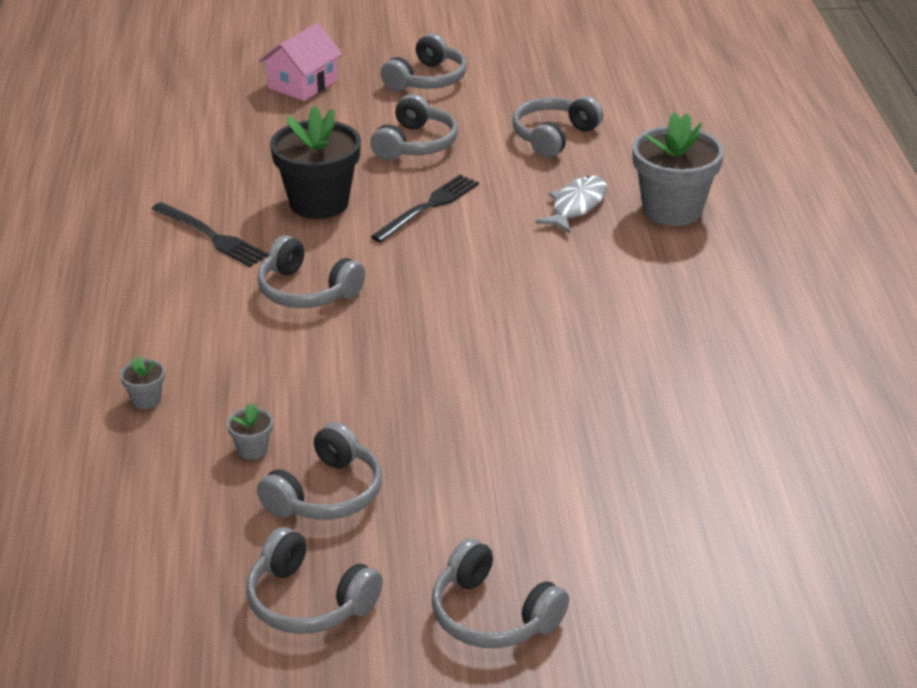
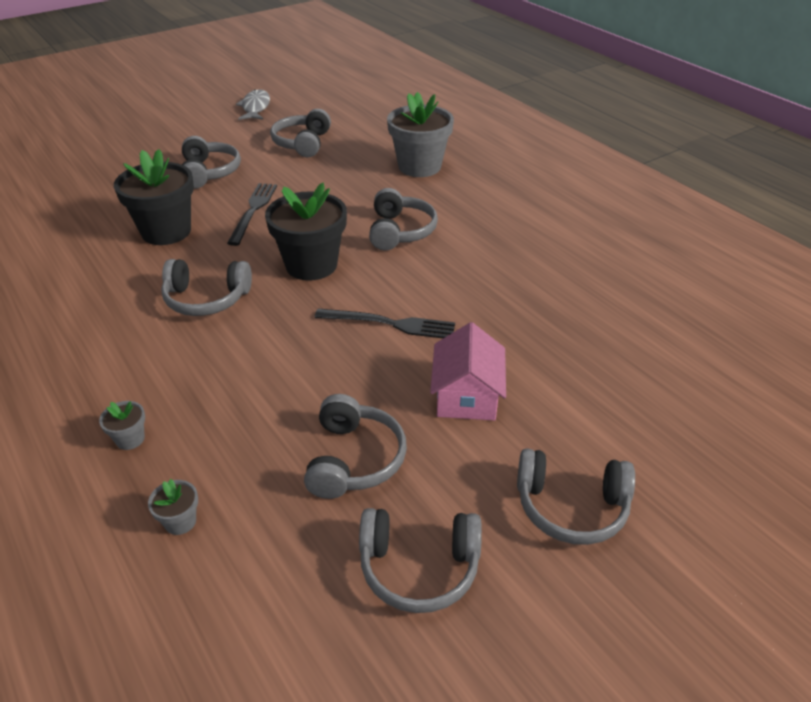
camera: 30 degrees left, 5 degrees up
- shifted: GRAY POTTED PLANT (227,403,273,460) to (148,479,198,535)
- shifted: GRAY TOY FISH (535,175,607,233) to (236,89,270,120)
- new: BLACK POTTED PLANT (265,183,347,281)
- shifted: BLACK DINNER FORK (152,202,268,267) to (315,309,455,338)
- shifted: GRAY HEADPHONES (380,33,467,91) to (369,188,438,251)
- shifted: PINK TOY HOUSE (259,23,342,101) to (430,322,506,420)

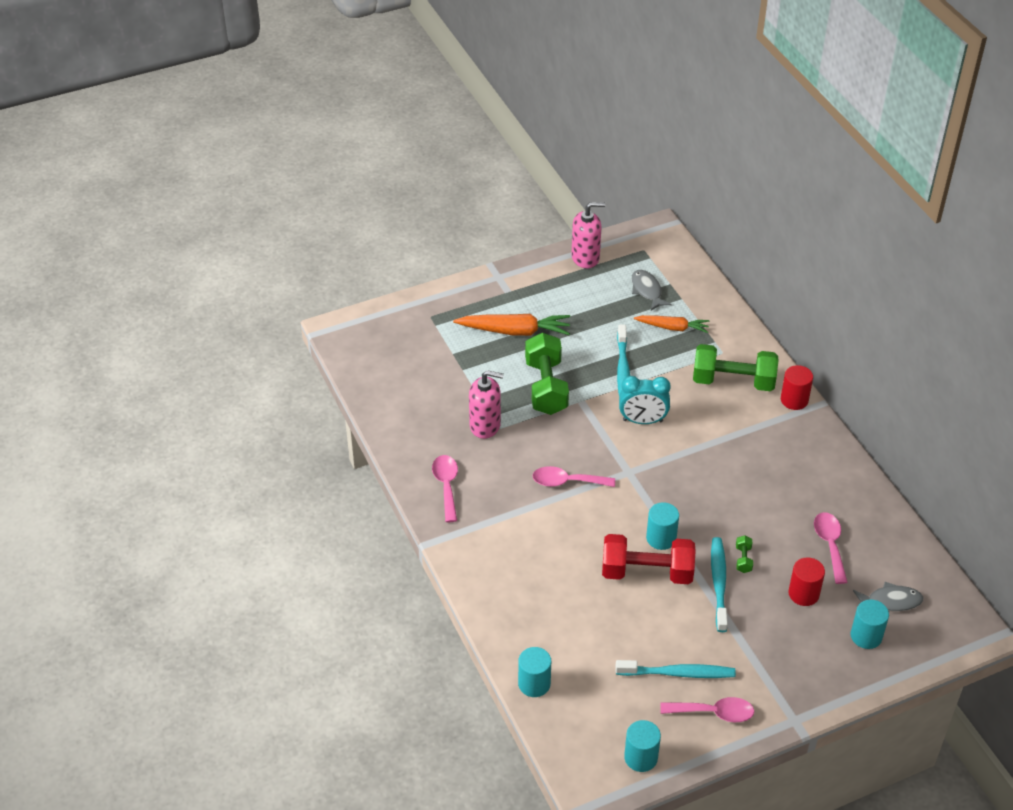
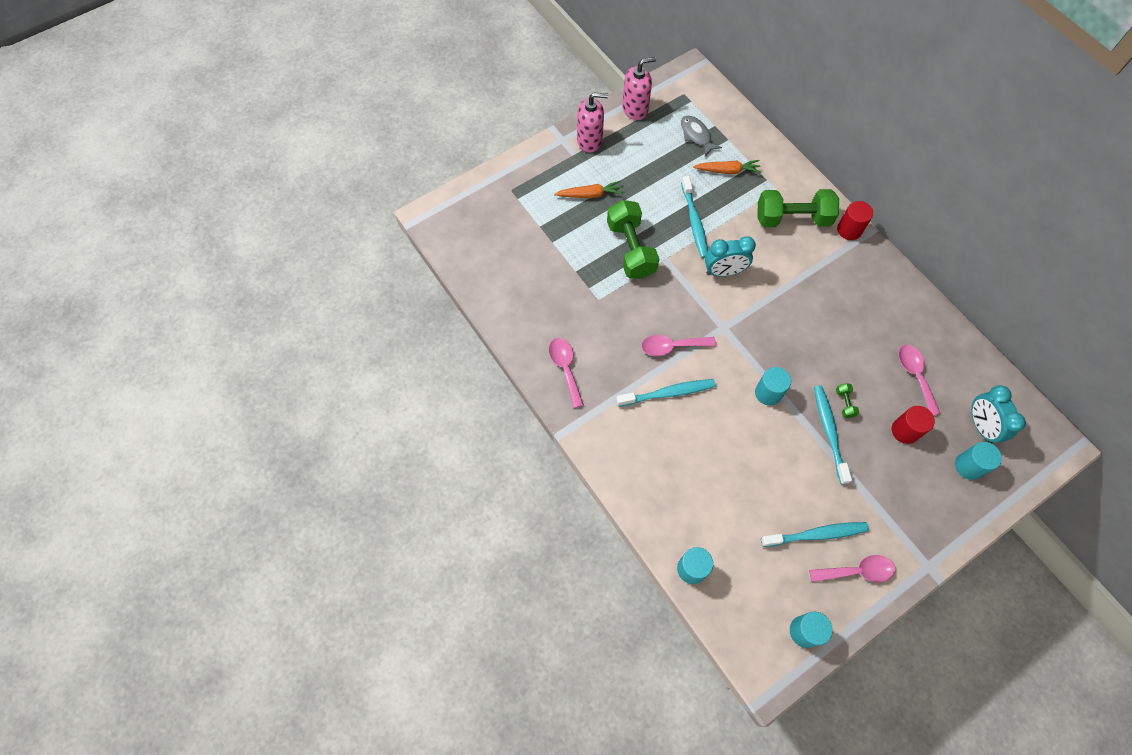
camera: 10 degrees left, 20 degrees up
- scaled: ORANGE-COLOURED TOY CARROT (453,314,570,336) = (554,181,623,198) x0.65
- shifted: PINK SOAP DISPENSER (469,370,504,439) to (577,92,608,153)
- new: TEAL TOOTHBRUSH (616,379,716,407)
- swapped: GRAY TOY FISH (853,582,923,611) to TEAL CLOCK (971,385,1026,444)
- gone: CRIMSON DUMBBELL (602,534,696,584)

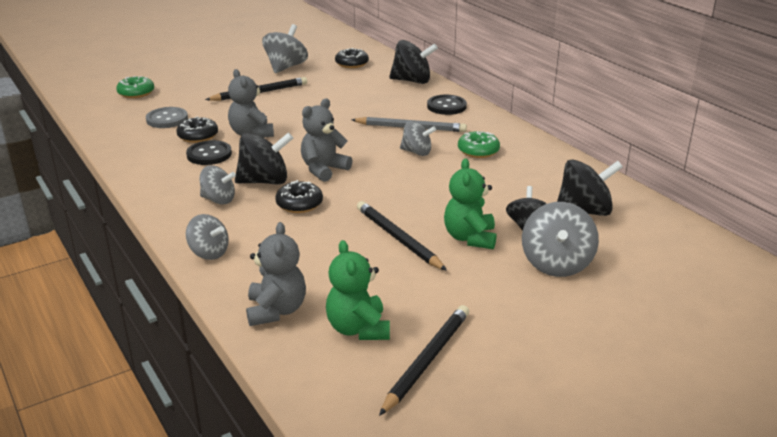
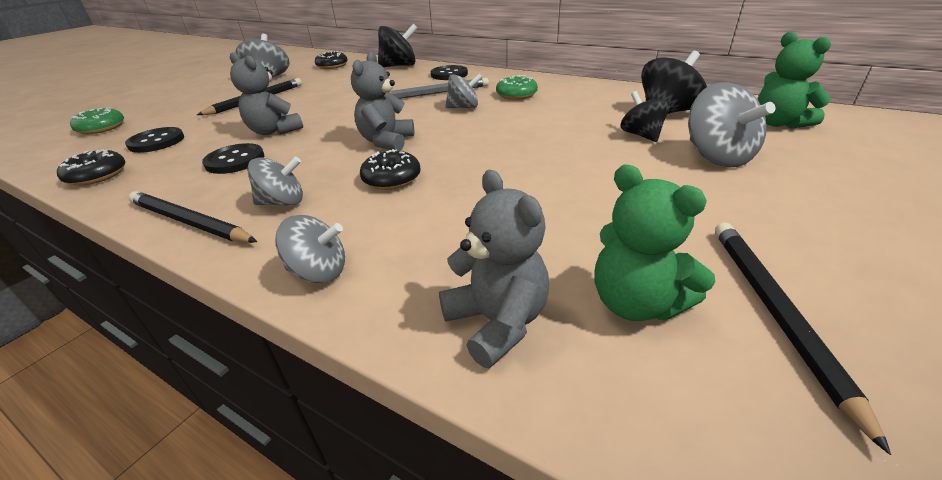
camera: 25 degrees left, 5 degrees up
- shifted: BLACK DOUGHNUT (176,116,218,143) to (57,149,125,186)
- repainted: GRAY SEWING BUTTON (146,107,188,128) to BLACK SEWING BUTTON (125,127,184,153)
- shifted: BLACK PENCIL (357,201,447,271) to (128,191,257,243)
- shifted: LEAF-GREEN TEDDY BEAR (444,158,496,249) to (757,32,831,129)
- gone: BLACK SPINNING TOP (235,132,293,184)

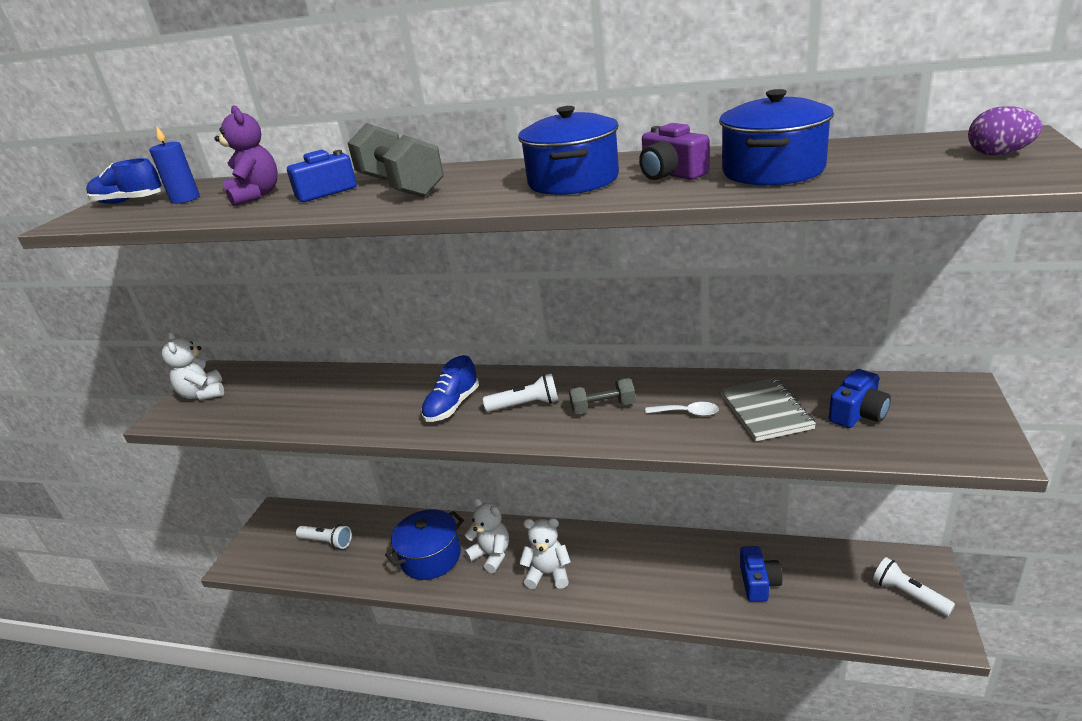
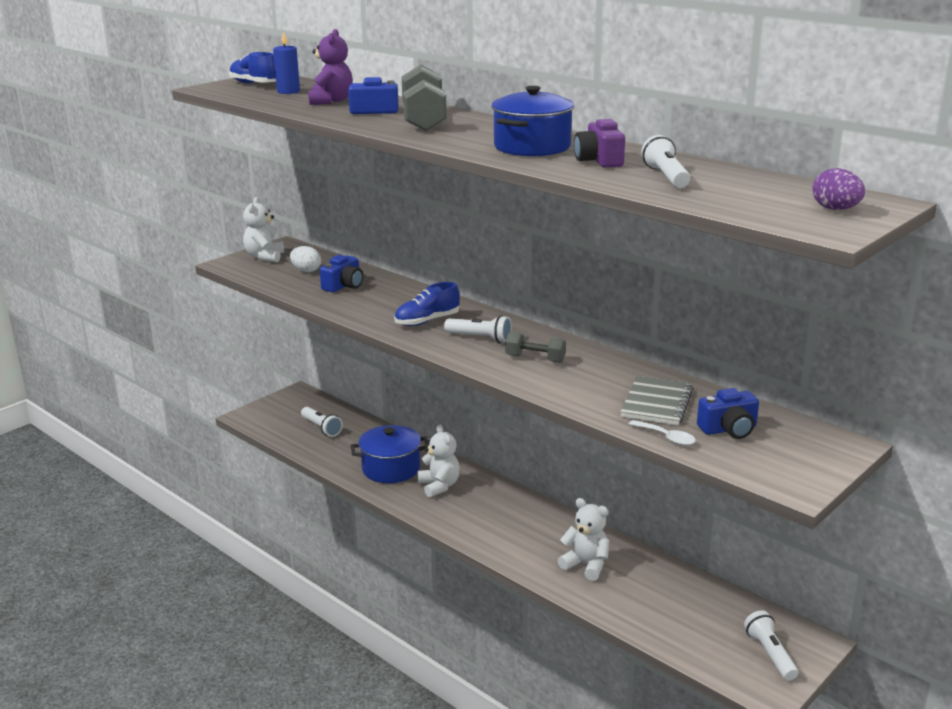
camera: 25 degrees right, 5 degrees down
- new: SNOW-WHITE EGG (290,246,321,272)
- shifted: ROYAL BLUE CAMERA (740,546,782,602) to (320,255,363,292)
- shifted: SNOW-WHITE TEDDY BEAR (519,518,571,589) to (557,498,609,581)
- shifted: SNOW-WHITE SPOON (645,402,719,416) to (629,420,696,446)
- swapped: ROYAL BLUE POT (719,89,834,186) to SNOW-WHITE TORCH (641,135,690,188)

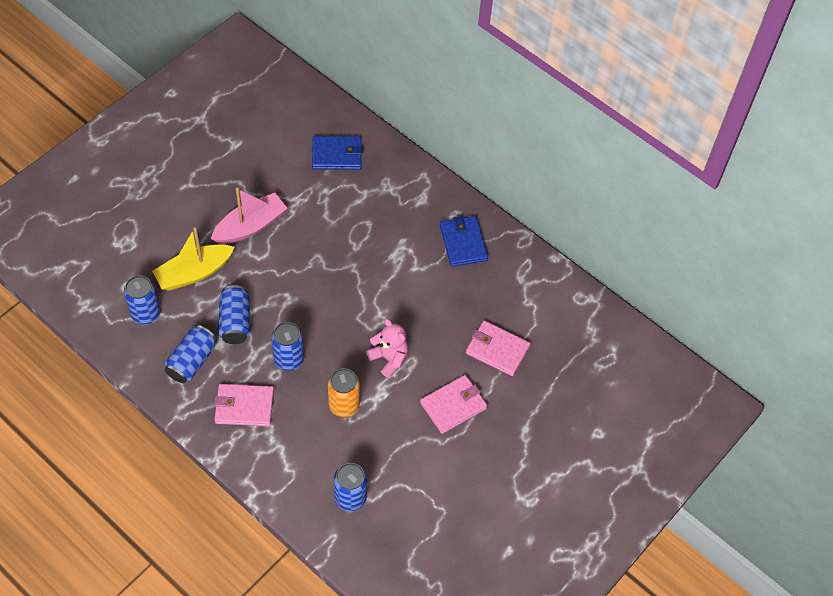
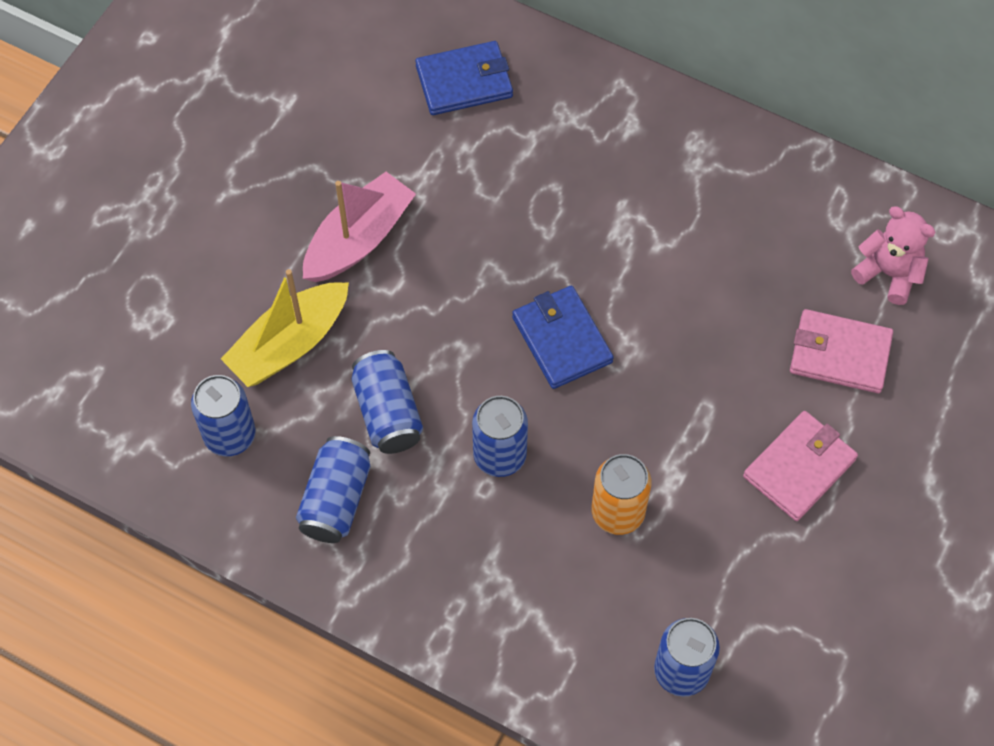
camera: 10 degrees left, 5 degrees up
- shifted: ROYAL BLUE WALLET (440,216,488,267) to (512,285,614,389)
- shifted: PINK TEDDY BEAR (366,319,408,378) to (851,206,936,305)
- gone: PINK WALLET (214,384,274,426)

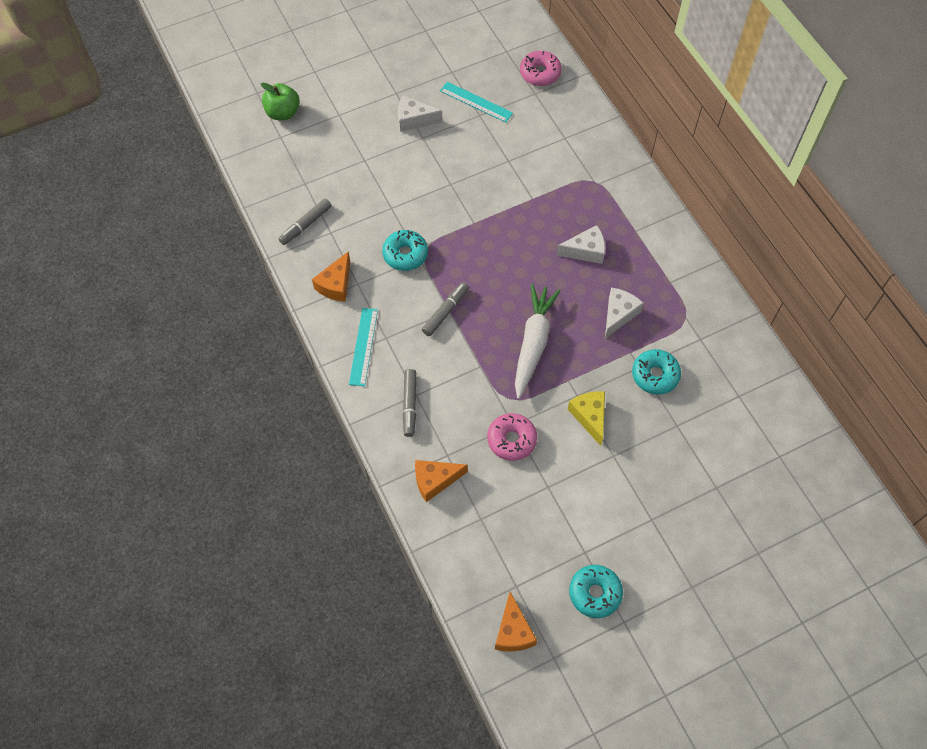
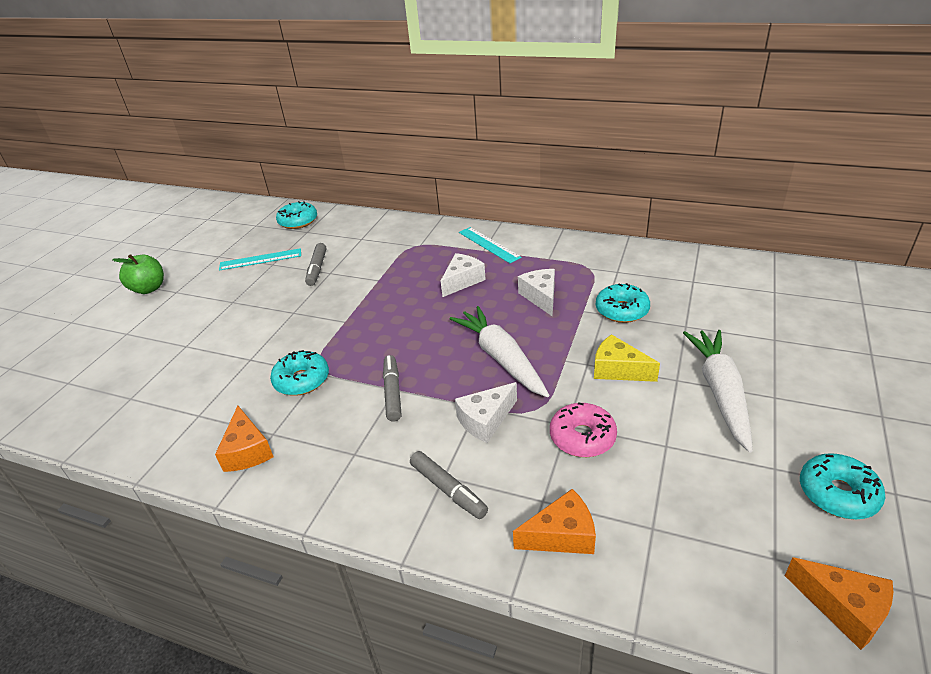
camera: 40 degrees left, 25 degrees down
- shifted: LEAF-GREEN TOY APPLE (261,83,300,120) to (112,254,164,294)
- repainted: PINK DOUGHNUT (520,51,562,86) to TEAL DOUGHNUT (276,201,317,229)
- shifted: GRAY MARKER PEN (278,198,332,245) to (305,243,326,286)
- shifted: SNOW-WHITE PIECE OF CHEESE (398,95,442,132) to (455,382,517,443)
- shifted: TEAL MEASURING STICK (349,308,378,386) to (459,227,522,263)
- rotated: ORANGE-COLOURED PIECE OF CHEESE (415,460,468,502) = (513,489,596,554) 135 degrees counterclockwise
- new: SNOW-WHITE TOY CARROT (683,330,753,453)

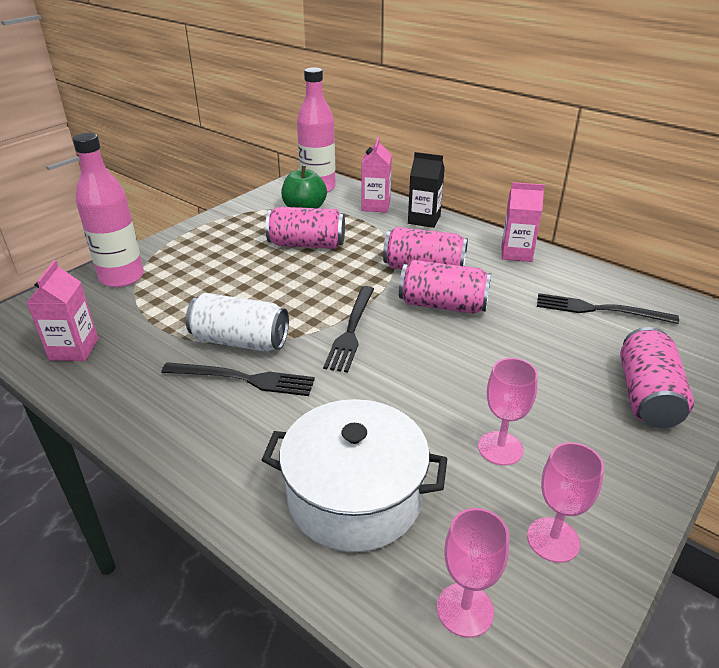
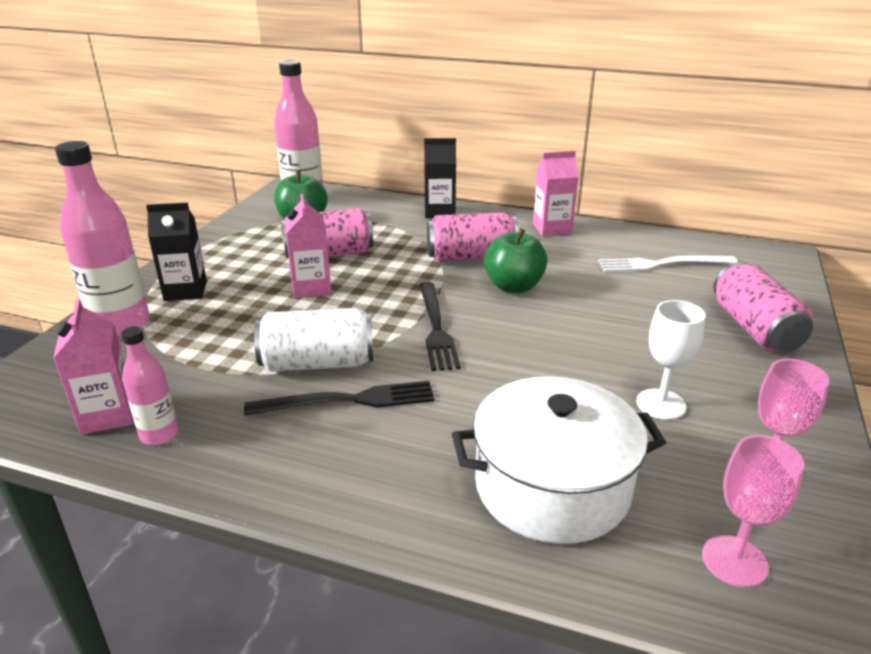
camera: 20 degrees left, 5 degrees down
- new: PINK DRINK BOTTLE (121,326,179,445)
- new: BLACK JUICE CARTON (146,202,207,301)
- shifted: PINK JUICE CARTON (361,137,392,213) to (285,194,331,298)
- swapped: PINK CAN (399,260,491,314) to LEAF-GREEN TOY APPLE (484,228,547,293)
- repainted: BLACK DINNER FORK (537,293,679,324) to SNOW-WHITE DINNER FORK (598,255,738,272)
- repainted: PINK GOBLET (478,358,538,466) to SNOW-WHITE GOBLET (636,300,706,420)

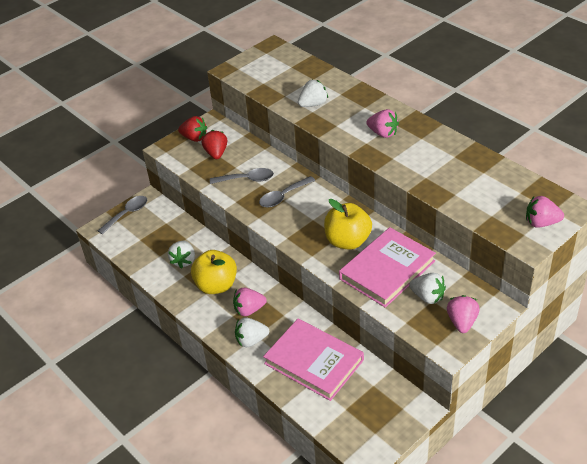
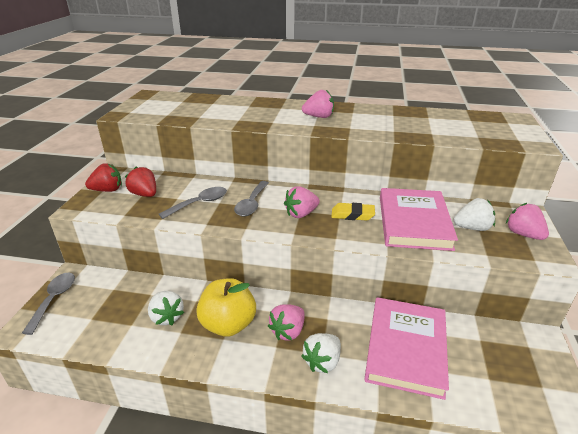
camera: 40 degrees left, 10 degrees down
- shifted: PINK TOY STRAWBERRY (526,196,564,227) to (284,186,320,218)
- swapped: BRIGHT YELLOW TOY APPLE (324,199,372,250) to BRIGHT YELLOW GUM ERASER (331,203,375,221)
- rotated: PINK BOOK (263,319,364,401) = (364,297,449,400) 75 degrees counterclockwise
- gone: SNOW-WHITE TOY STRAWBERRY (298,80,328,107)

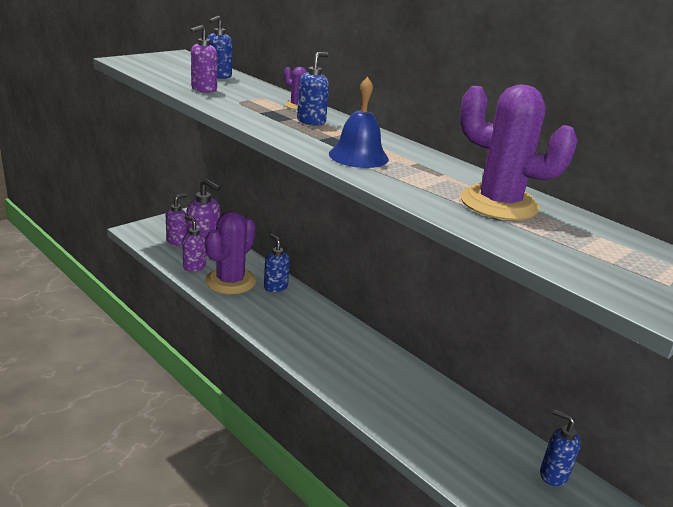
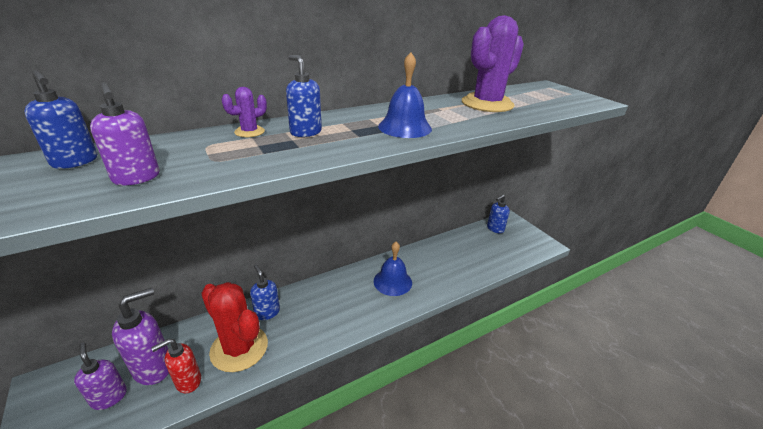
camera: 75 degrees left, 5 degrees up
- repainted: PURPLE SOAP DISPENSER (182,215,206,272) to CRIMSON SOAP DISPENSER (151,339,201,393)
- repainted: PURPLE CACTUS (205,211,256,294) to CRIMSON CACTUS (201,282,268,372)
- rotated: ROYAL BLUE SOAP DISPENSER (264,234,290,292) = (250,264,280,320) 75 degrees clockwise
- new: ROYAL BLUE SCHOOL BELL (374,242,412,296)

